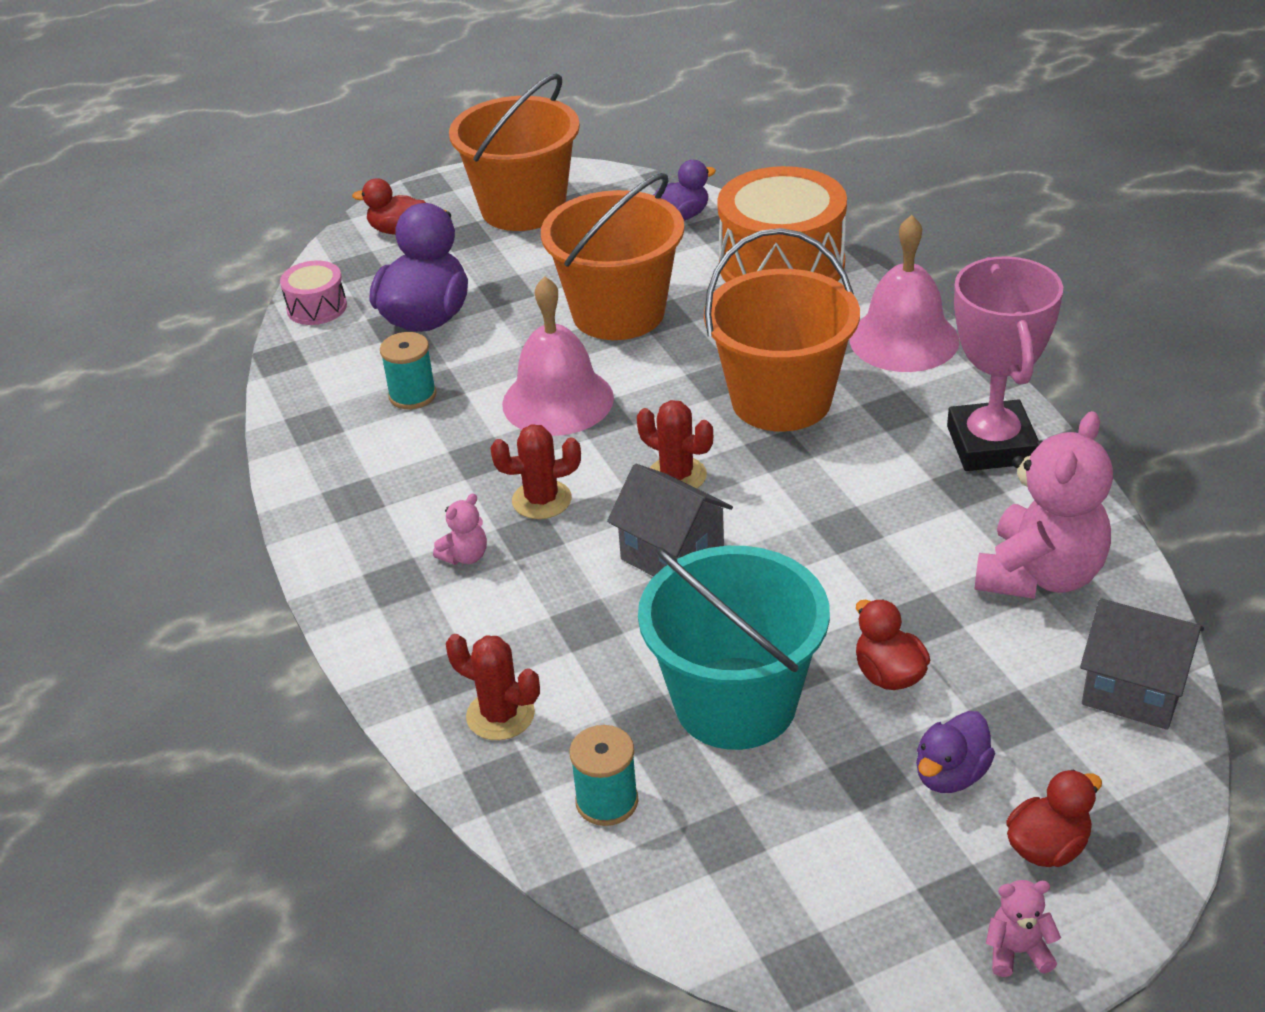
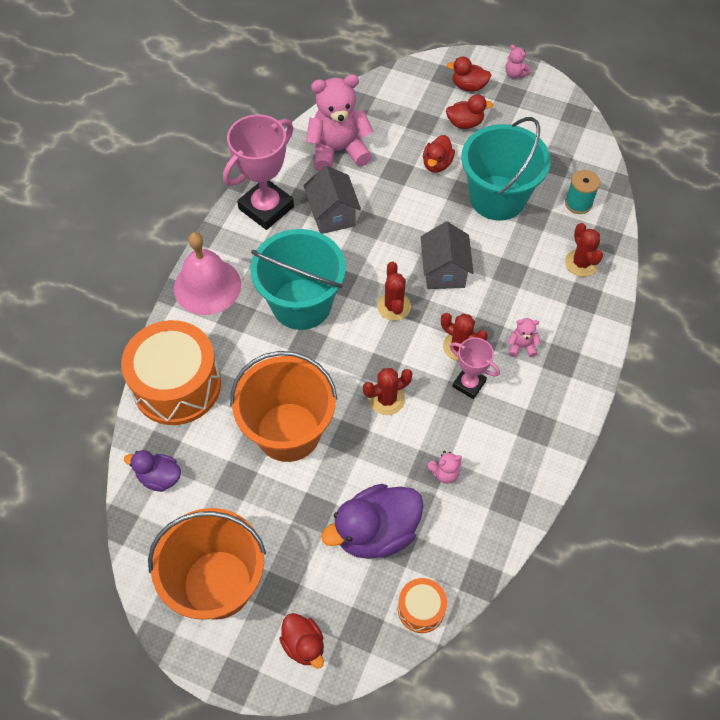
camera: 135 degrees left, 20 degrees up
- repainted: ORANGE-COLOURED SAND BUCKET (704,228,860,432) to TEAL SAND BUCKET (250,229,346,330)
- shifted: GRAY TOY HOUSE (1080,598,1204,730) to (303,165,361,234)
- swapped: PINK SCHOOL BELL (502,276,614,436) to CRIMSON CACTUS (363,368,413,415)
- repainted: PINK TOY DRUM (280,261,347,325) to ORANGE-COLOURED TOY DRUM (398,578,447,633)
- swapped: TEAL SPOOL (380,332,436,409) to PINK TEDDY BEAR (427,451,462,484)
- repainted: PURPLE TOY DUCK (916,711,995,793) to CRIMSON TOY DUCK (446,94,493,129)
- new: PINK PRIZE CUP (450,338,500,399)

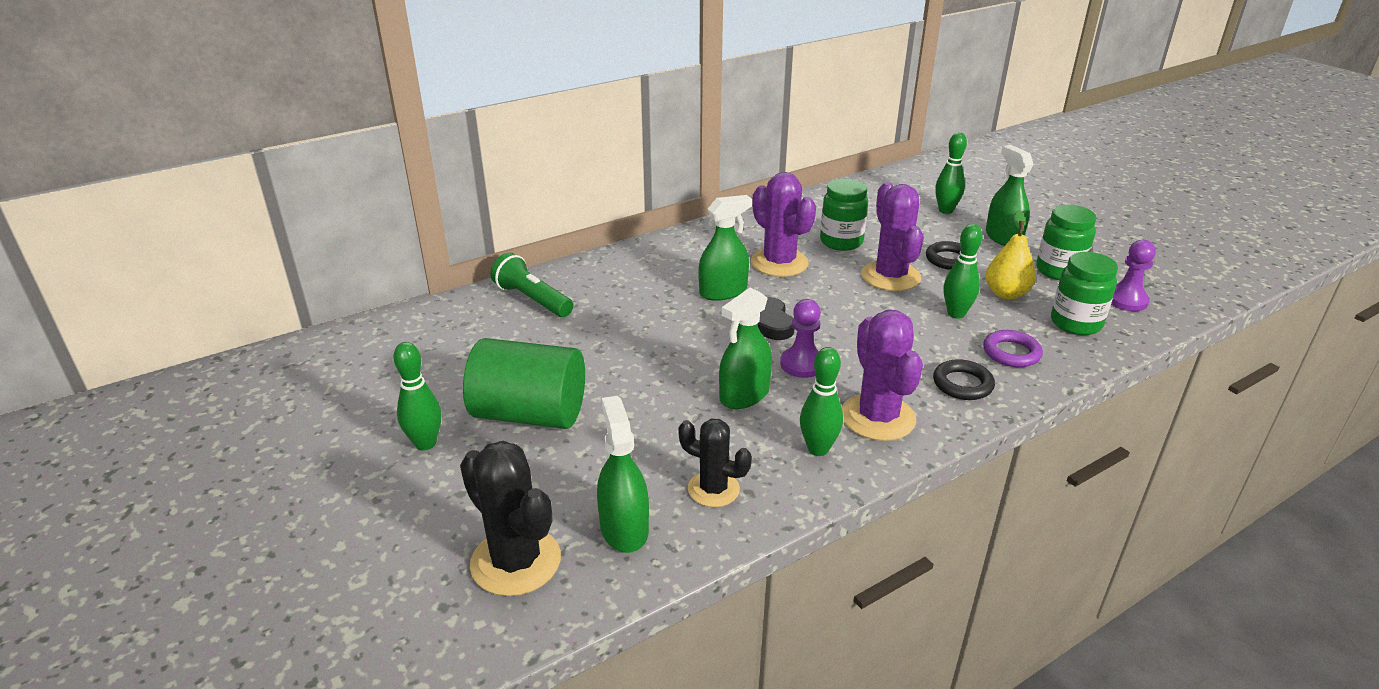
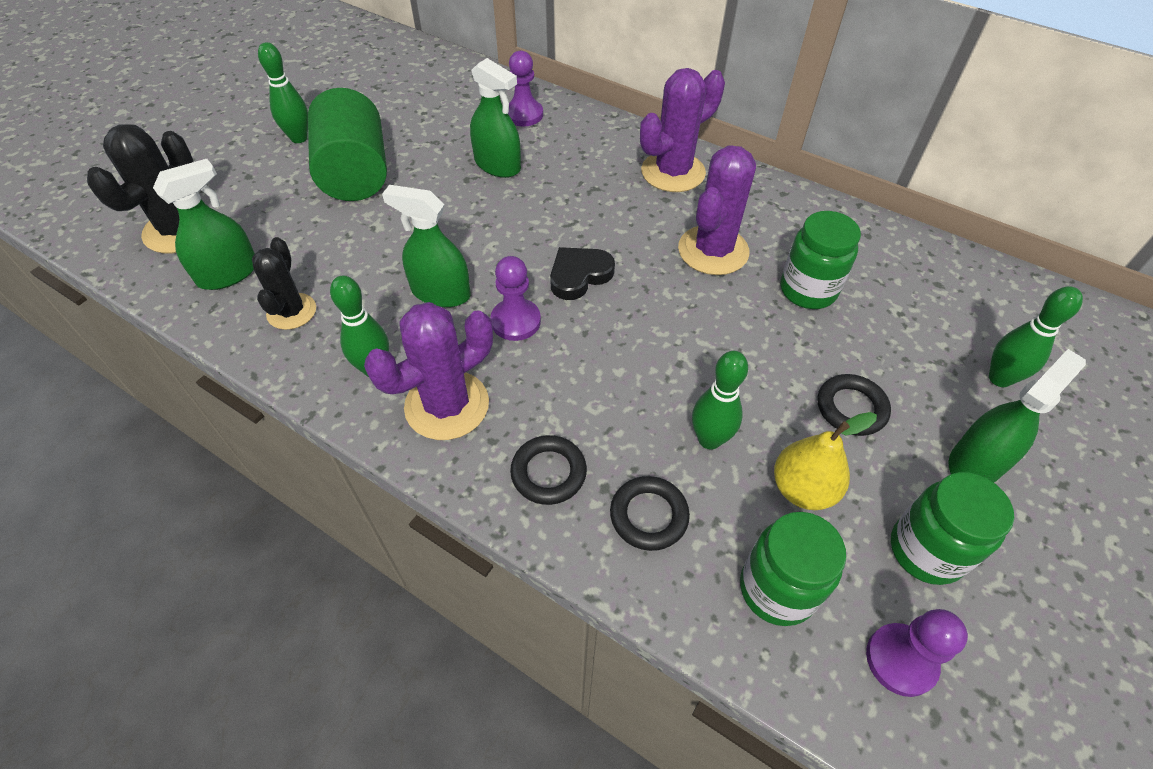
camera: 65 degrees right, 20 degrees up
- shifted: LEAF-GREEN SPRAYER (699,195,752,301) to (470,58,521,178)
- swapped: LEAF-GREEN TORCH (490,253,573,317) to PURPLE GAME PAWN (508,51,543,126)
- repainted: PURPLE RING (983,330,1043,367) to BLACK RING (610,476,690,551)
- shifted: PURPLE CACTUS (861,182,924,291) to (640,68,725,192)

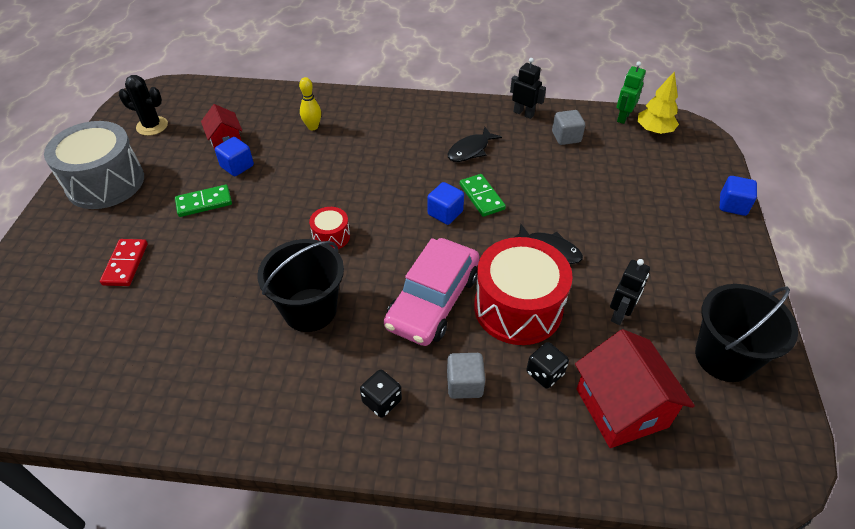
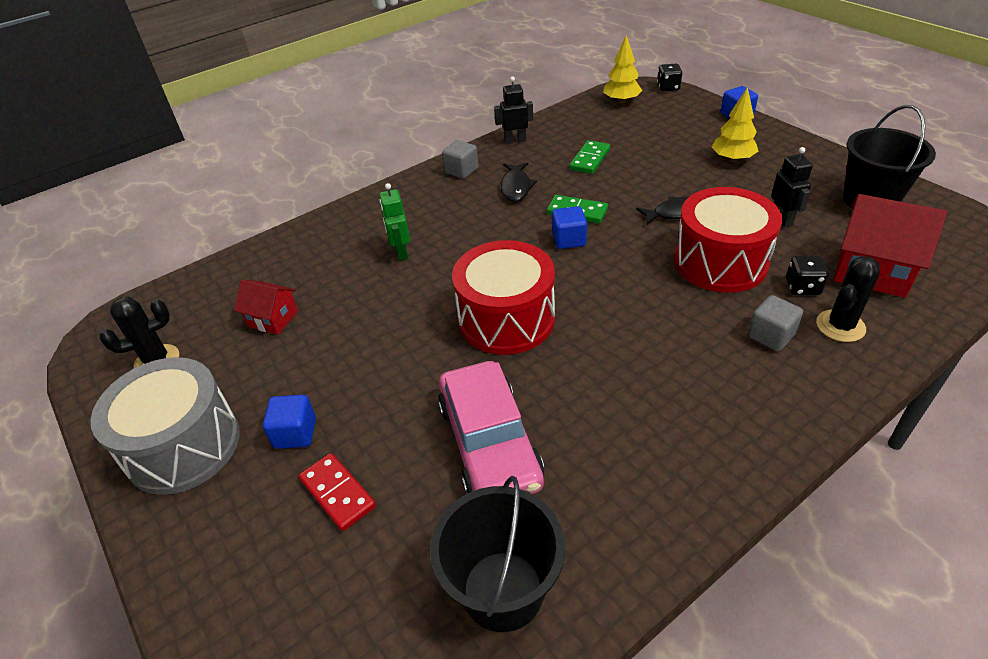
camera: 40 degrees left, 5 degrees down
- shifted: ROYAL BLUE BLOCK (215,137,254,176) to (263,395,316,449)
- shifted: LEAF-GREEN ROBOT FIGURE (617,61,646,124) to (379,183,410,260)
- shifted: BLACK SAND BUCKET (257,239,344,332) to (430,476,565,632)
- shifted: PINK TOY CAR (384,238,480,346) to (438,361,544,494)
- shifted: GRAY BLOCK (552,110,585,145) to (442,140,479,179)
- scaled: CRIMSON TOY DRUM (309,207,350,249) = (452,240,555,355) x2.15
- shifted: LEAF-GREEN DOMINO (175,185,232,217) to (569,140,610,174)
- shifted: BLACK DICE (360,370,402,418) to (657,64,682,91)
- new: BRIGHT YELLOW FIR TREE (712,87,758,162)
- new: BLACK CACTUS (816,256,880,342)
- gone: BRIGHT YELLOW BOWLING PIN (299,77,321,130)

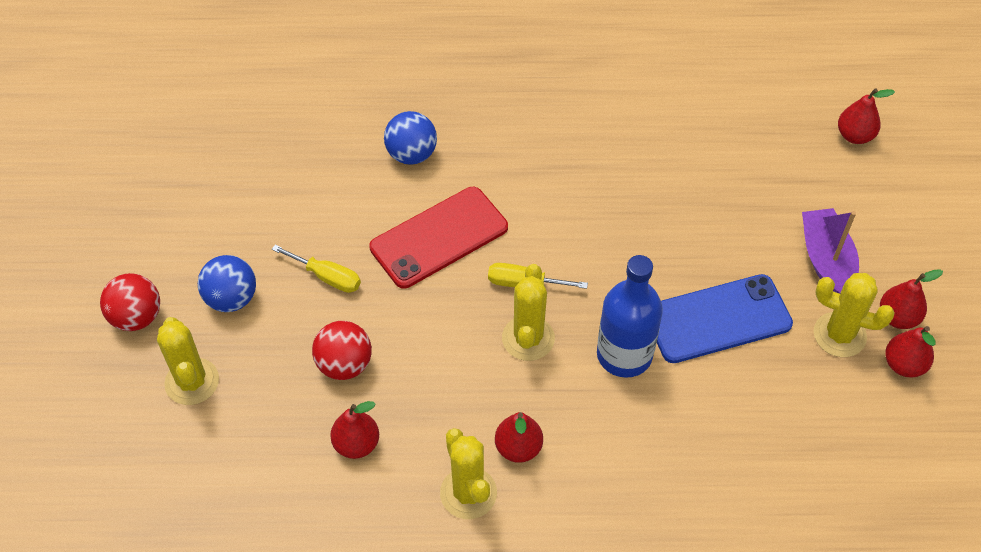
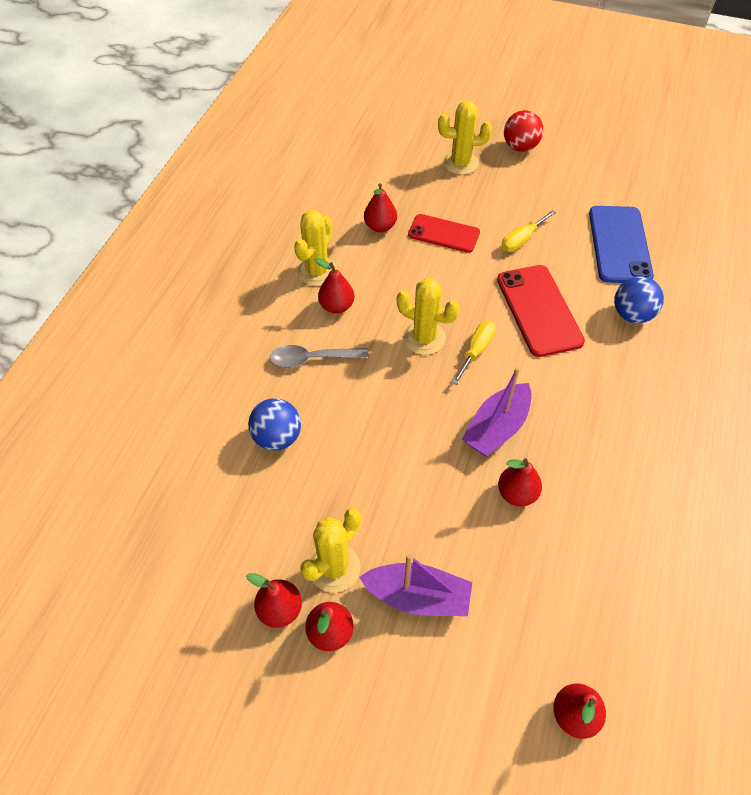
camera: 110 degrees right, 0 degrees up
- shifted: ROYAL BLUE BALL (198,255,256,312) to (248,398,301,451)
- new: GRAY SPOON (270,345,369,368)
- rotated: BRIGHT YELLOW CACTUS (440,428,497,519) = (294,210,337,286) 60 degrees counterclockwise
- swapped: CRIMSON BALL (312,321,372,380) to CRIMSON MOBILE PHONE (408,214,480,253)
- new: PURPLE SAILBOAT (462,367,532,456)
- new: CRIMSON PEAR (498,458,542,507)
- shifted: ROYAL BLUE MOBILE PHONE (657,274,793,363) to (589,206,654,283)
- gone: ROYAL BLUE DRINK BOTTLE (597,255,663,378)

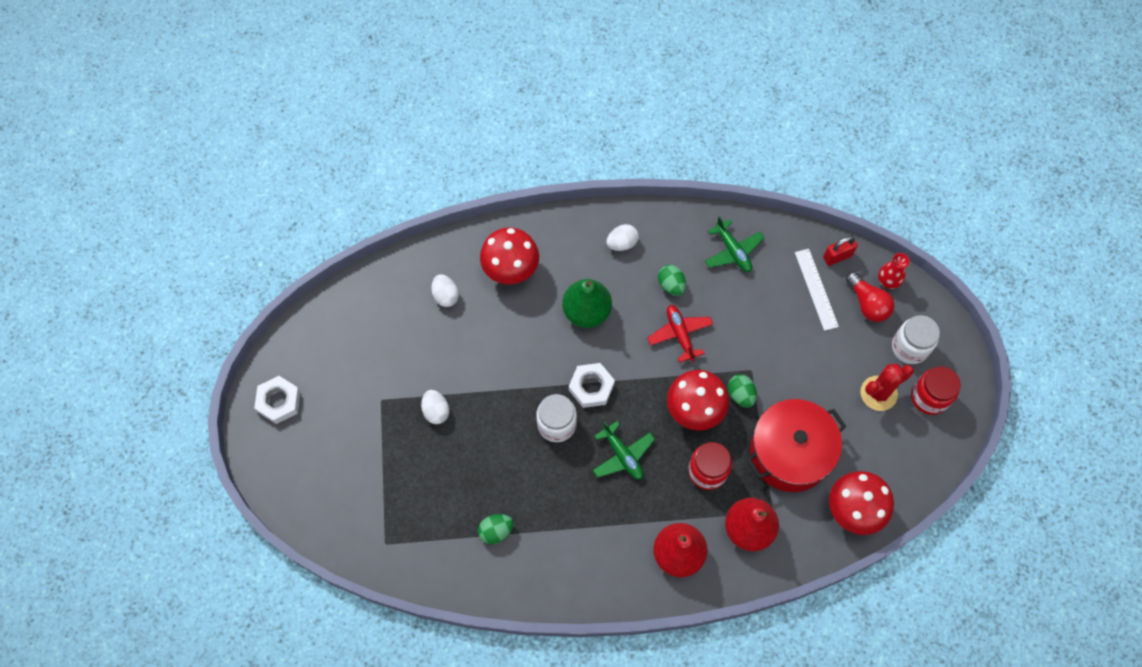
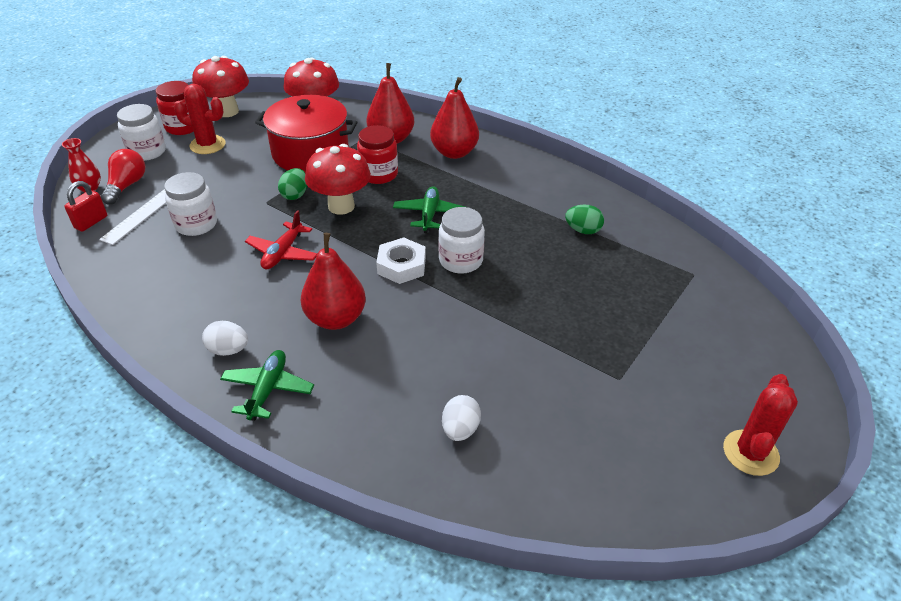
camera: 140 degrees left, 25 degrees down
- rotated: CRIMSON LOCK (823,236,858,266) = (64,181,107,232) 75 degrees counterclockwise
- new: SNOW-WHITE JAR (164,172,217,236)
- shifted: CRIMSON TOADSTOOL (480,227,539,284) to (192,56,249,117)
- shifted: LEAF-GREEN PLANE (705,216,764,272) to (220,350,314,421)
- repainted: LEAF-GREEN PEAR (562,279,612,328) to CRIMSON PEAR (301,233,366,330)
- swapped: SNOW-WHITE HEXAGON NUT (254,376,301,424) to CRIMSON CACTUS (723,374,798,476)
- gone: SNOW-WHITE EGG (421,390,449,424)
- gone: LEAF-GREEN EGG (658,265,686,296)

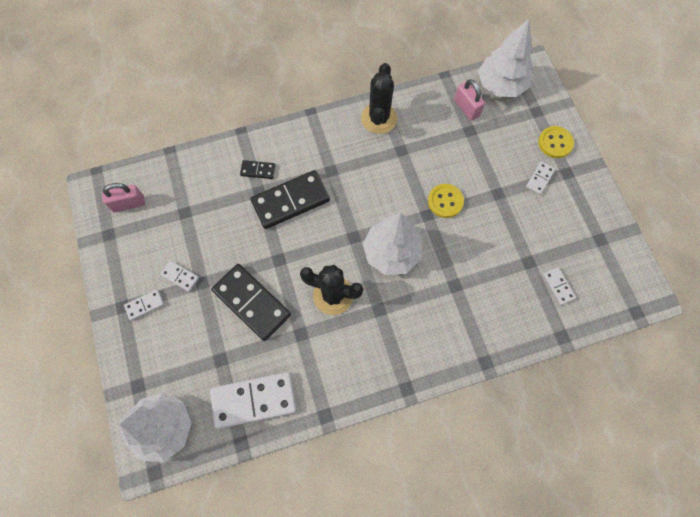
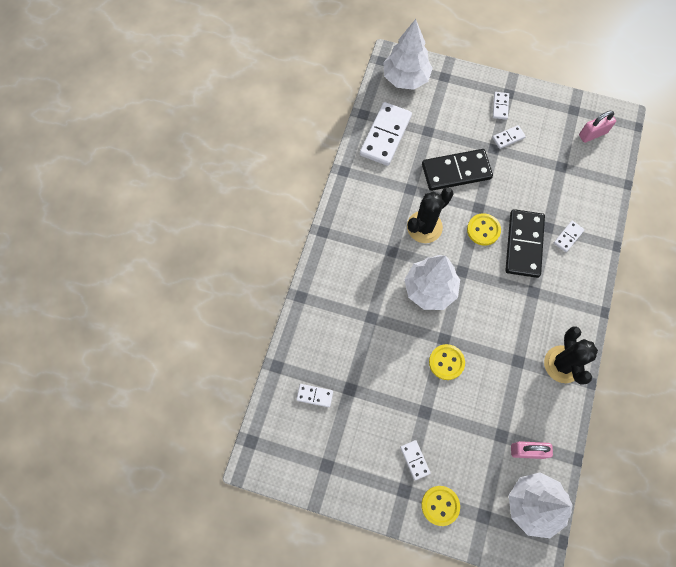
camera: 125 degrees right, 0 degrees up
- new: BRIGHT YELLOW SEWING BUTTON (467,213,501,246)
- rotated: BLACK CACTUS (361,63,397,134) = (544,326,598,385) 45 degrees clockwise
- repainted: BLACK DOMINO (240,160,275,179) to SNOW-WHITE DOMINO (554,221,585,252)
- rotated: PINK LOCK (102,183,145,212) = (579,111,616,143) 45 degrees clockwise

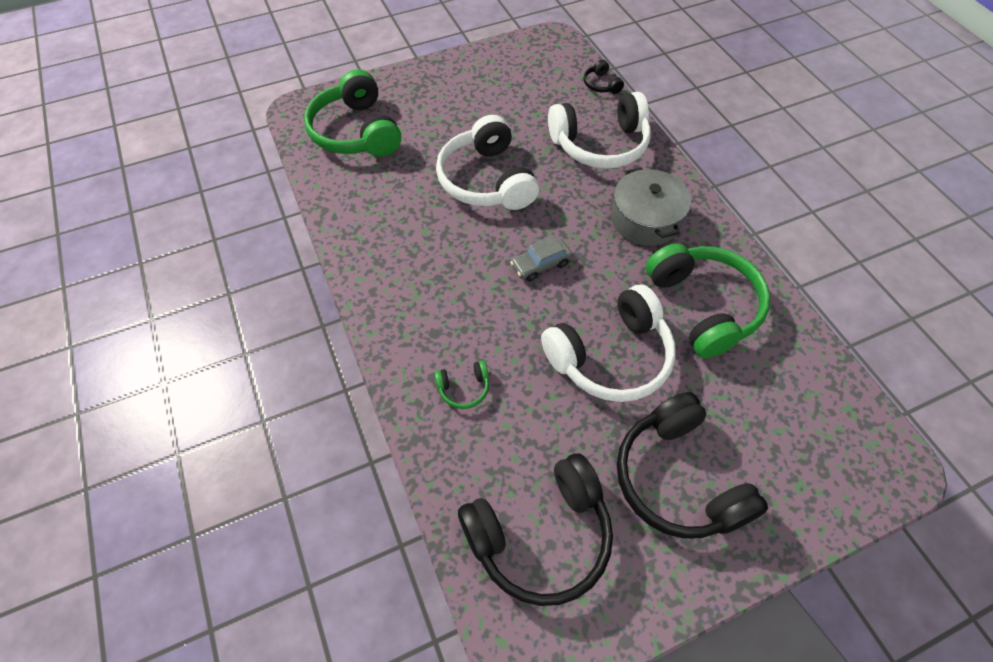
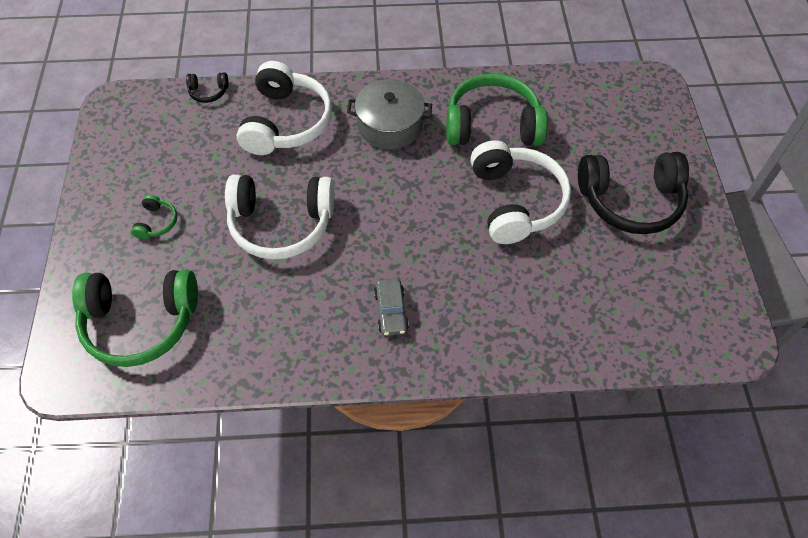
camera: 70 degrees left, 0 degrees up
- shifted: LEAF-GREEN HEADPHONES (434,361,489,409) to (131,194,177,239)
- shifted: GRAY TOY CAR (510,235,572,281) to (374,278,409,336)
- gone: BLACK HEADPHONES (458,453,613,606)

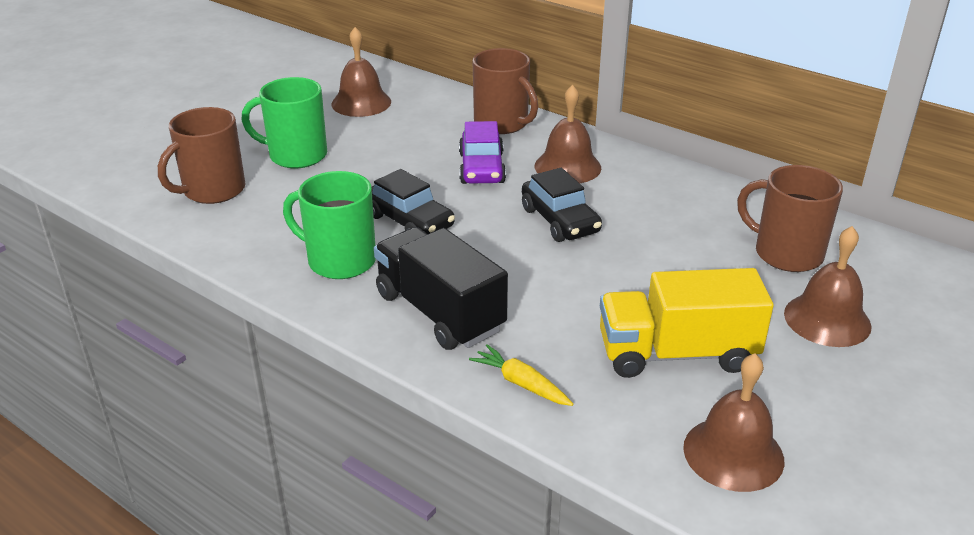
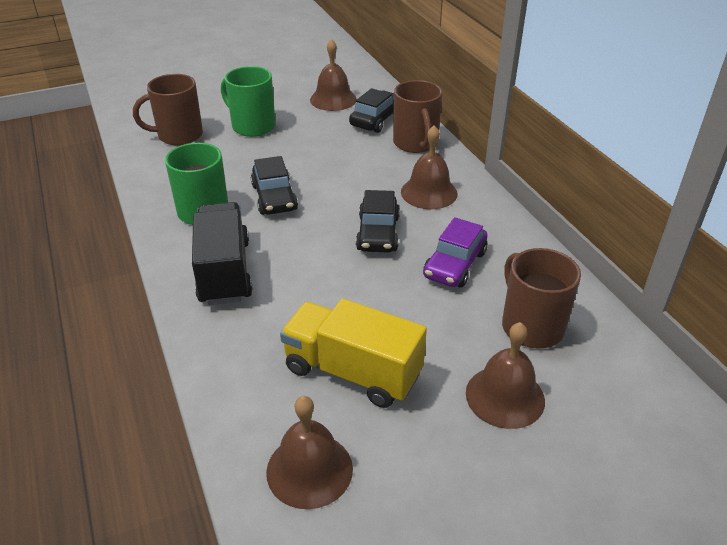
camera: 30 degrees right, 5 degrees up
- new: BLACK TOY CAR (349,88,394,133)
- shifted: PURPLE TOY CAR (459,121,506,184) to (423,217,487,288)
- gone: BRIGHT YELLOW TOY CARROT (469,344,573,406)

